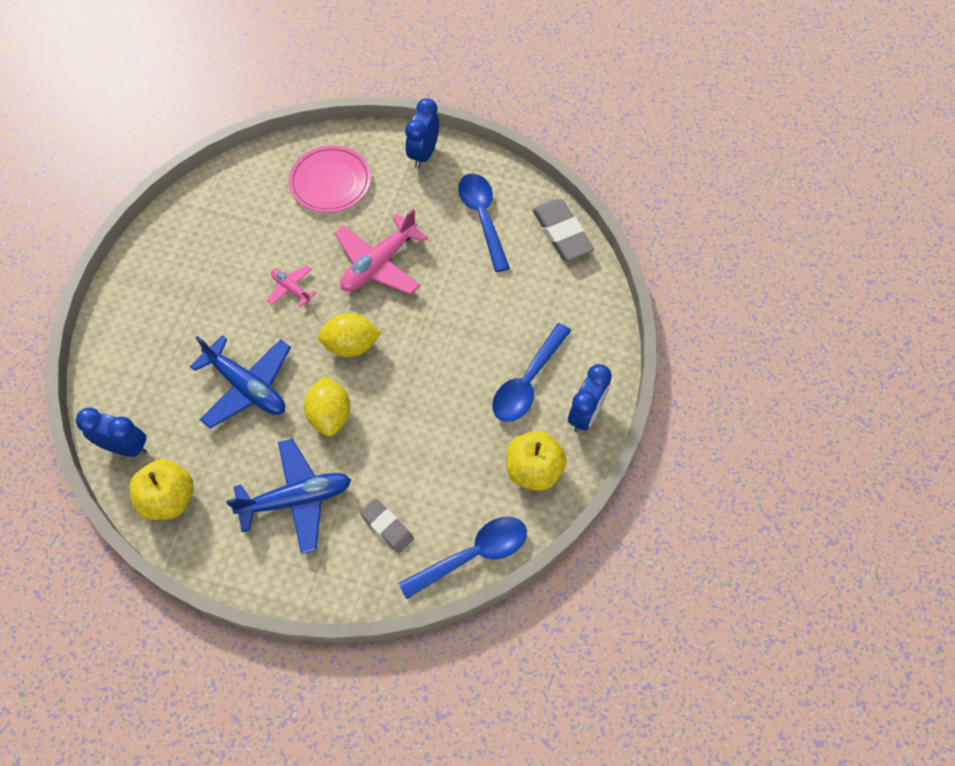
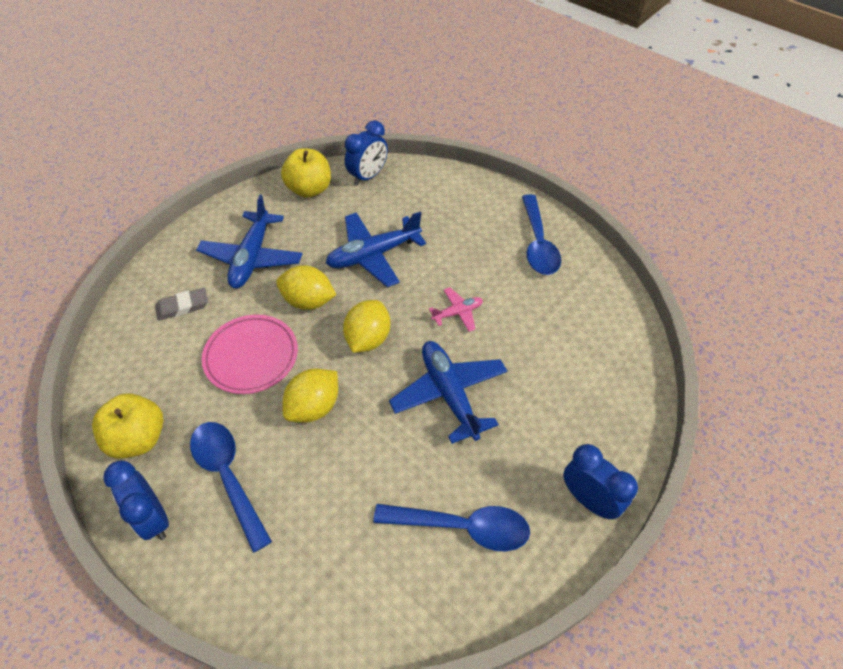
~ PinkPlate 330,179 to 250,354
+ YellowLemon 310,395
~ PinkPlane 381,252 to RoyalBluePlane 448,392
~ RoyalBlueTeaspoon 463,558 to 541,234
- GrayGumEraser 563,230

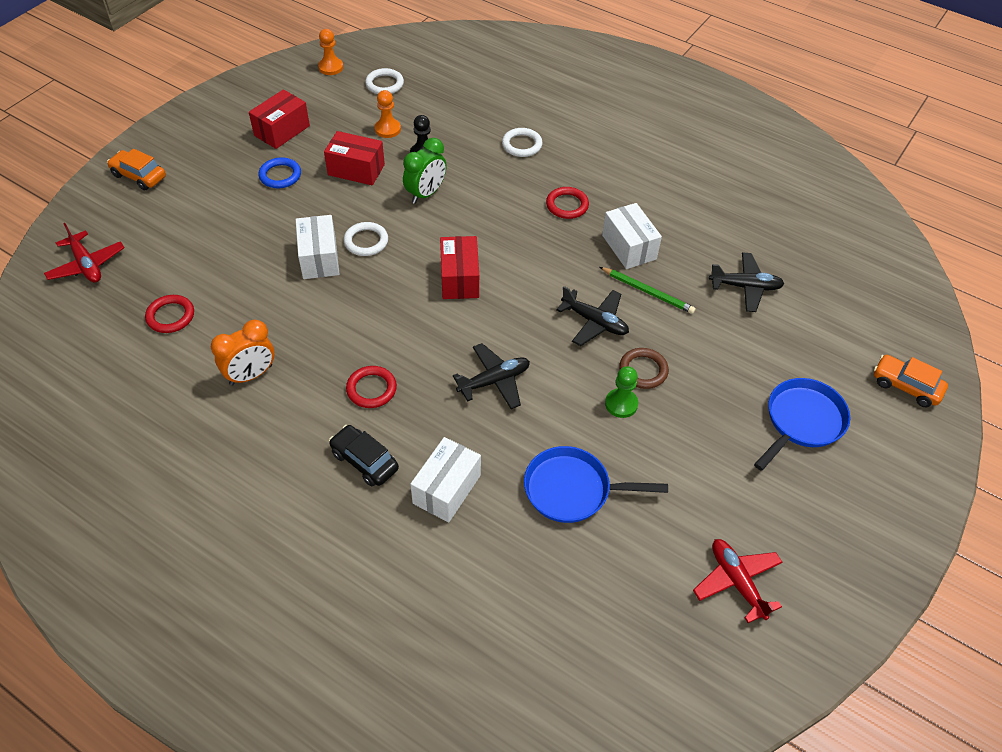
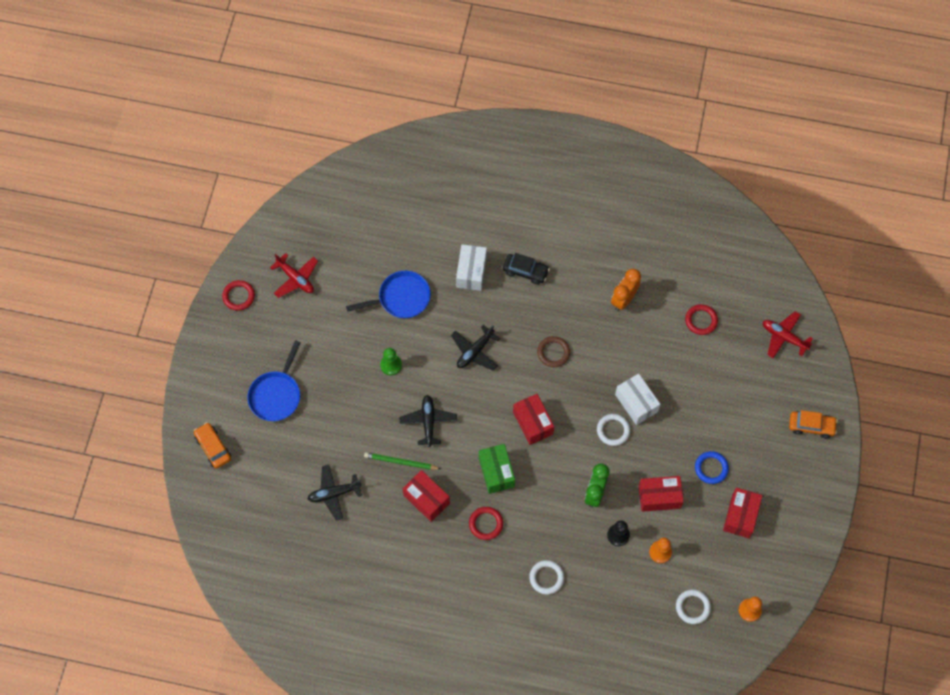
~ BrightOrangeCar 911,381 = 212,445 135 degrees counterclockwise
~ RedRing 371,387 to 238,295
~ JetBlackPlane 592,316 = 428,421 75 degrees clockwise
~ WhiteParcel 632,236 to RedParcel 426,496
+ LeafGreenParcel 497,469
~ BrownRing 644,368 to 553,351

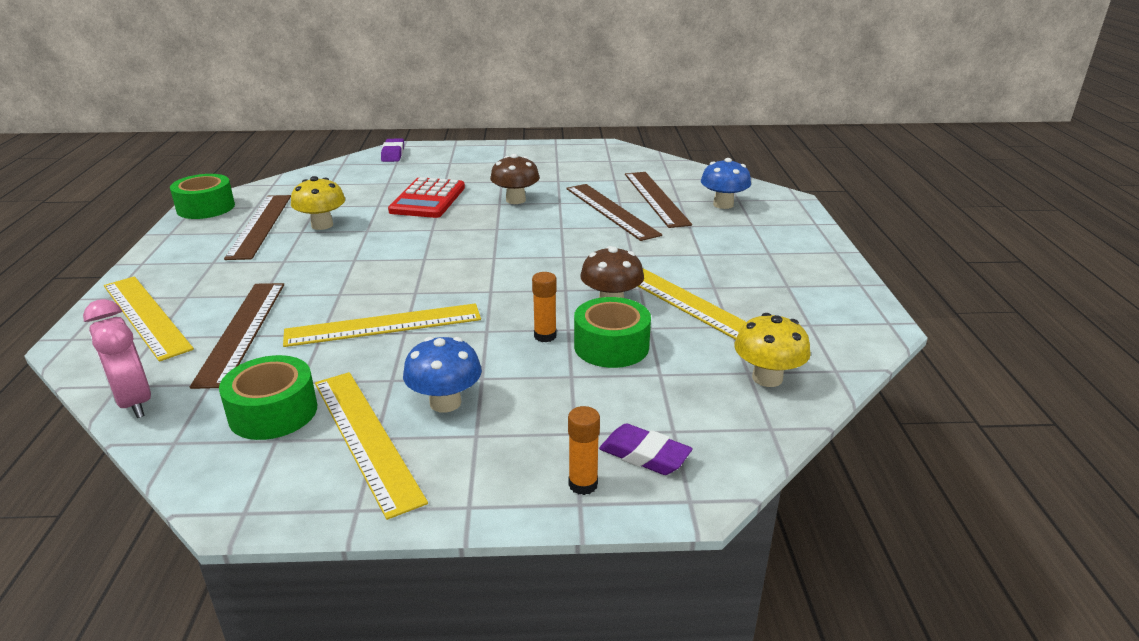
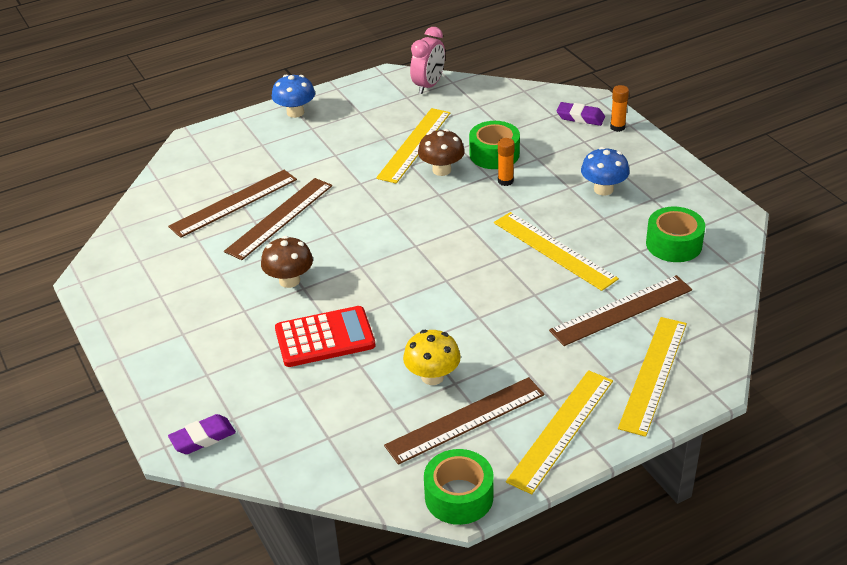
~ RoyalBlueToadstool 726,183 to 293,96
~ PinkClock 117,358 to 427,60
~ YellowMeasuringStick 371,446 to 559,432
~ RoyalPurpleGumEraser 646,449 = 580,114 75 degrees counterclockwise
- YellowToadstool 772,350

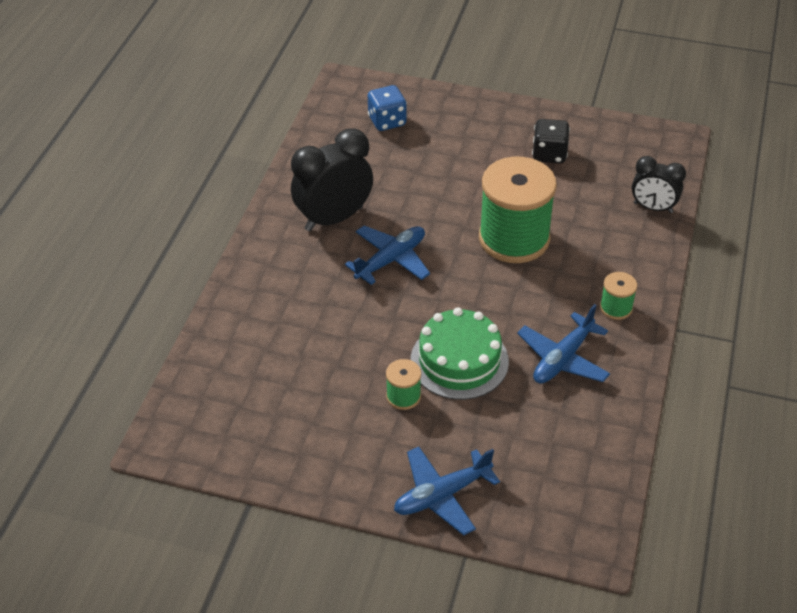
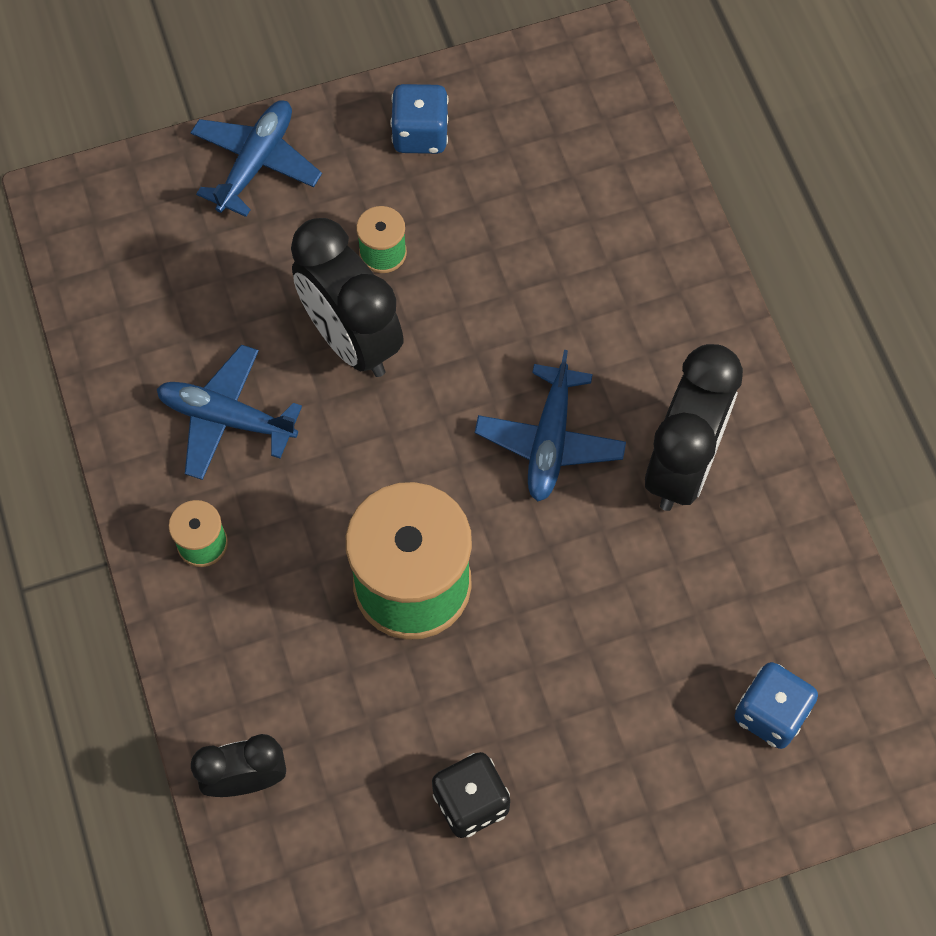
~ RoyalBluePlane 563,344 = 229,412 75 degrees counterclockwise
~ LeafGreenCake 460,353 to JetBlackClock 347,297
+ RoyalBlueDice 419,119

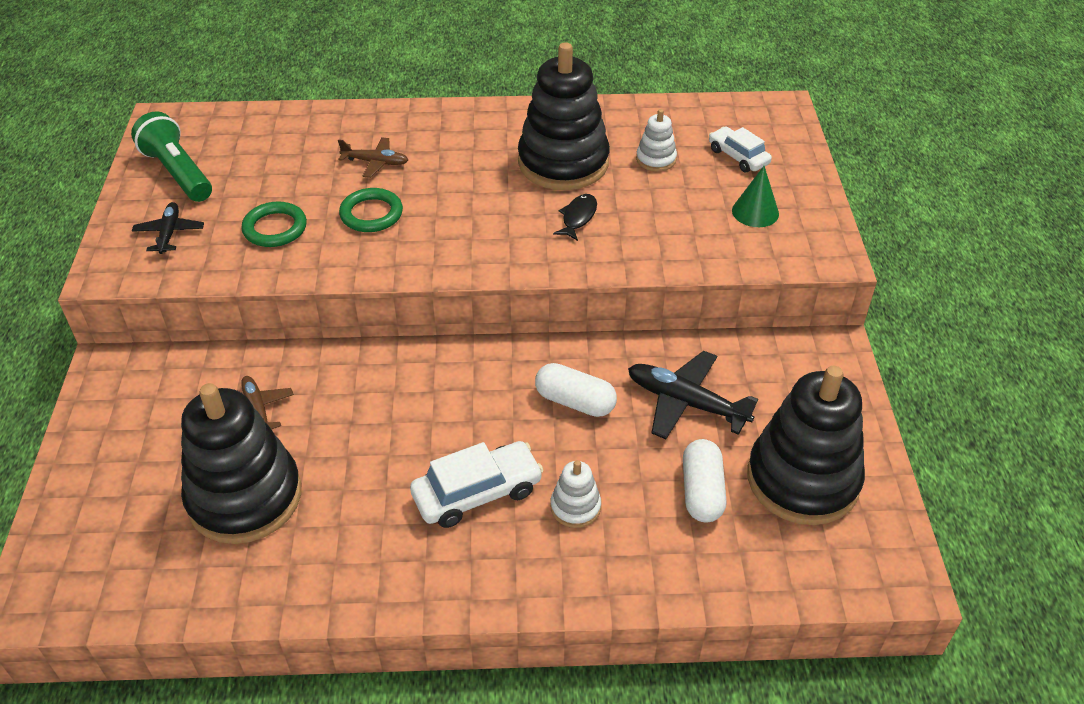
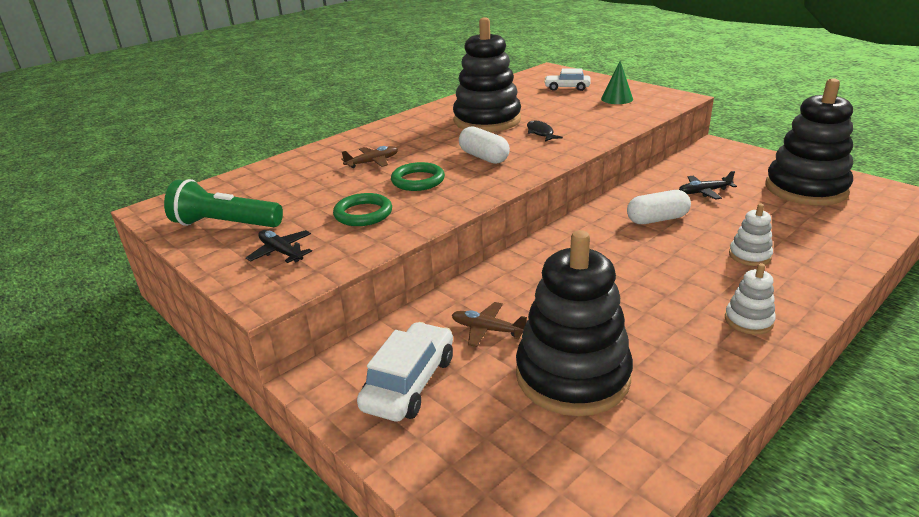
~ WhiteCar 477,484 to 405,372
~ WhitePill 705,480 to 484,145
~ JetBlackPlane 693,395 = 708,185 x0.60
~ WhiteRingStacker 656,140 to 750,299

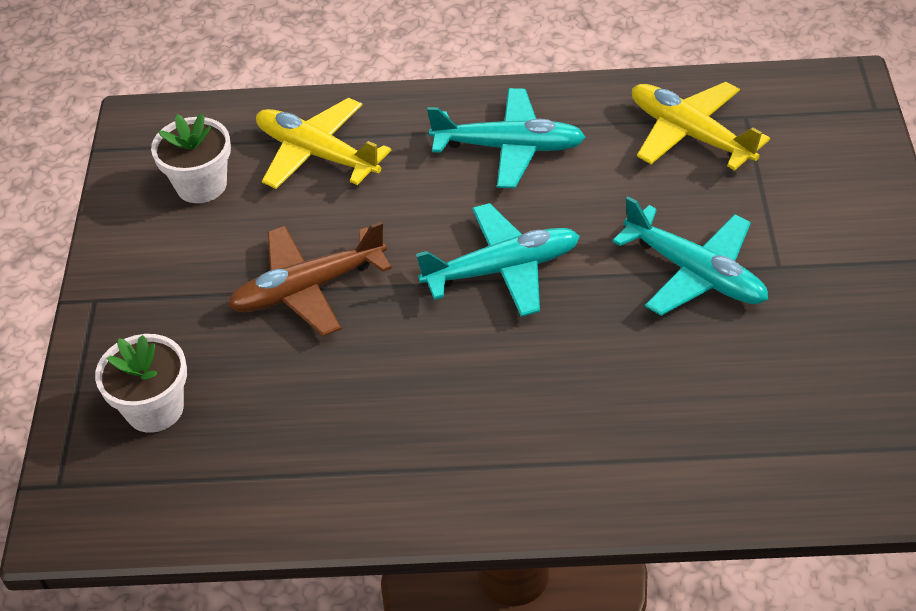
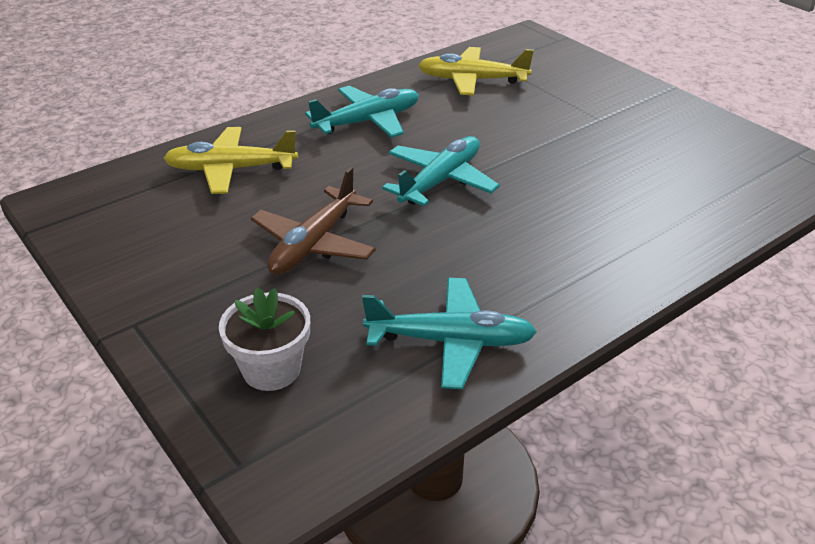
~ AquaPlane 690,256 to 449,333
- WhitePottedPlant 191,158

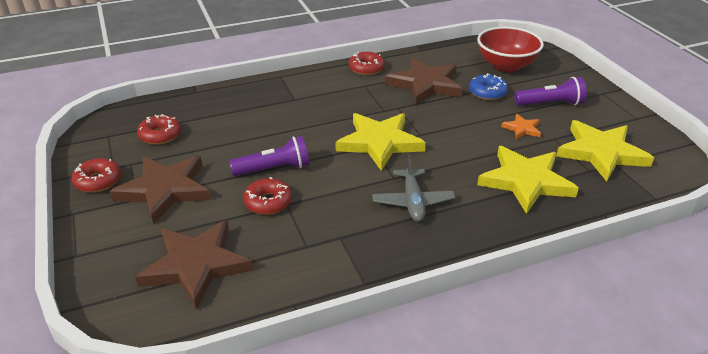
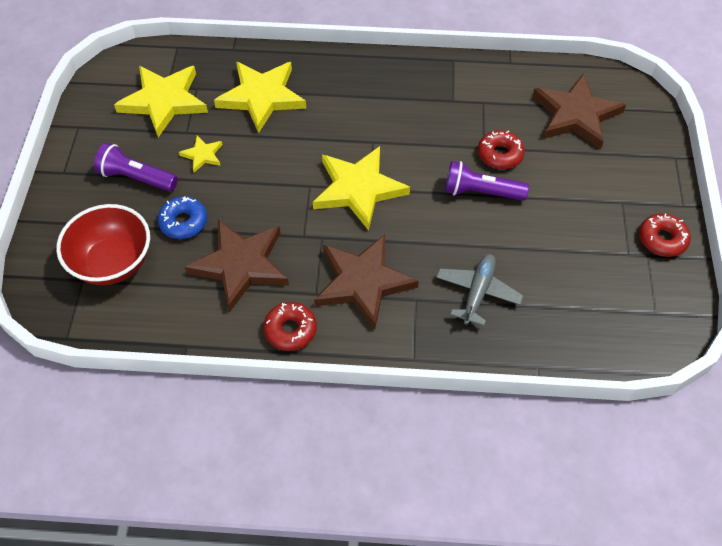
~ BrightOrangeStar 521,126 to YellowStar 201,154
~ BrownStar 160,190 to 366,282
~ GrayPlane 414,188 to 479,290
- RedDonut 159,129

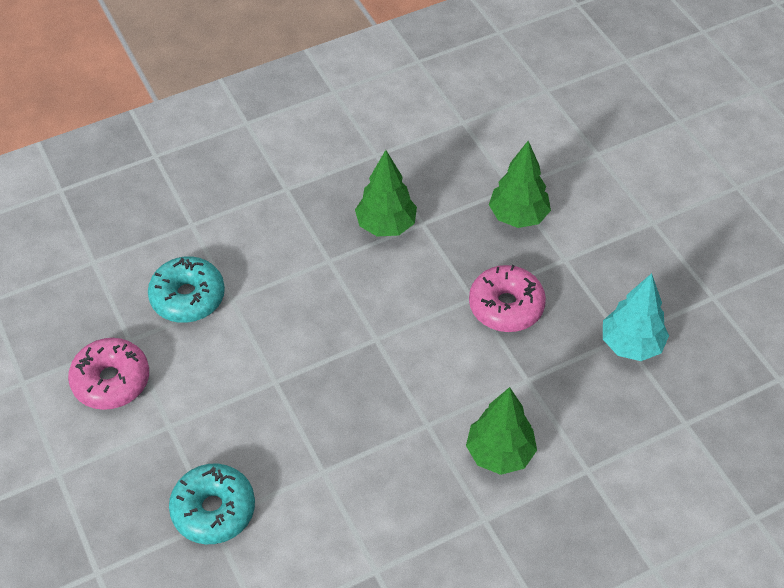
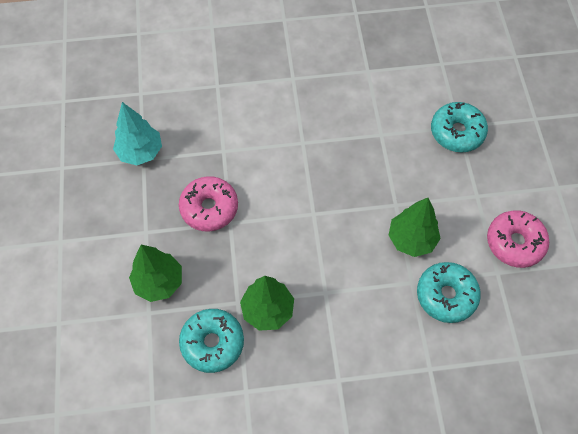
+ AquaDonut 211,341
~ LeafGreenFirTree 501,431 to 415,227

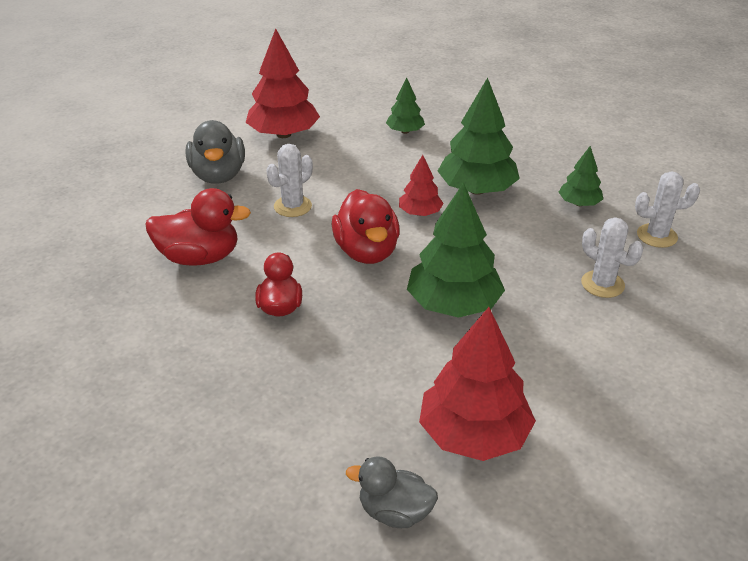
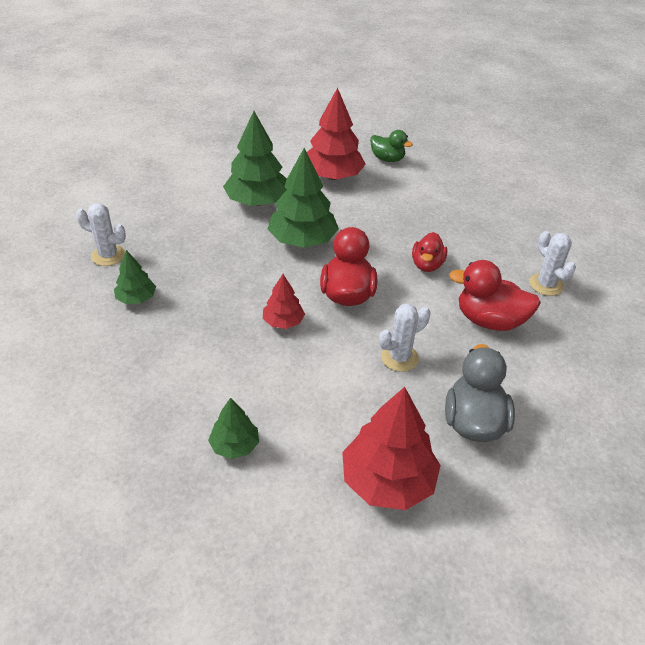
~ LeafGreenFirTree 479,136 to 255,158
~ GrayRubberDuck 392,492 to LeafGreenRubberDuck 391,146
~ WhiteCactus 612,257 to 552,263

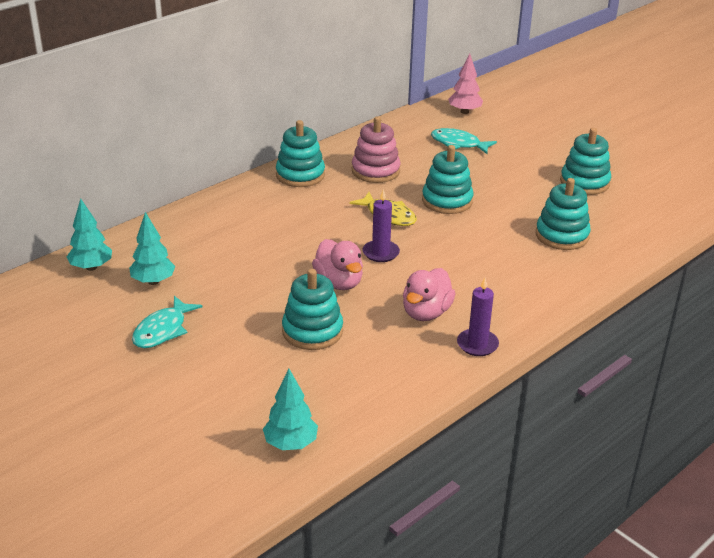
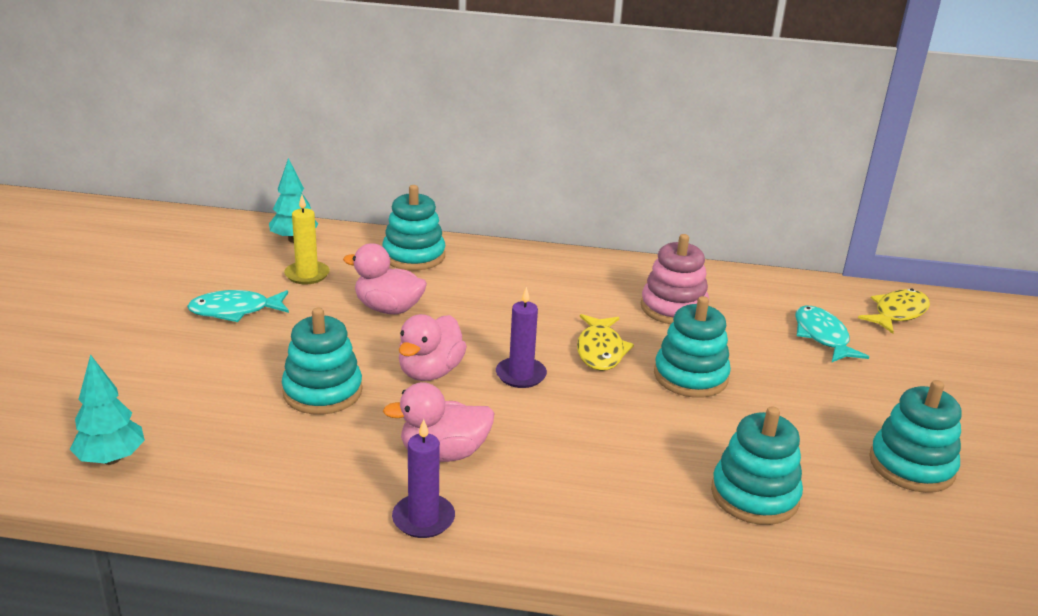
~ AquaFirTree 152,248 to YellowCandle 307,239
+ PinkRubberDuck 385,278
~ AquaRingStacker 300,153 to 414,227
~ PinkFirTree 465,83 to YellowFish 894,311

